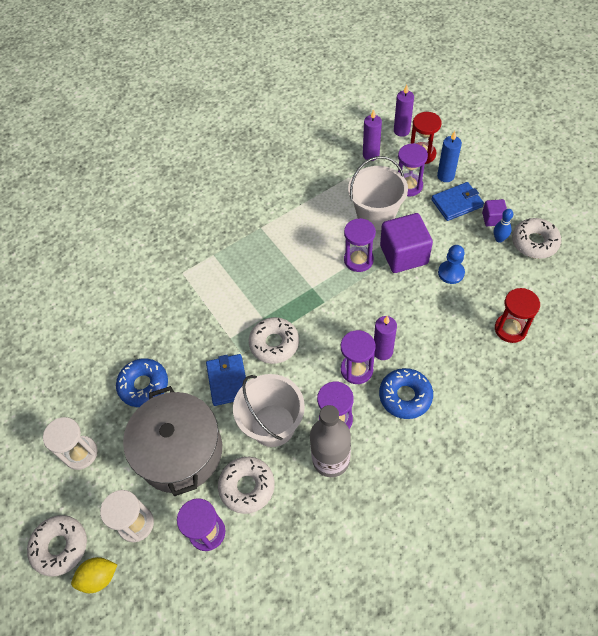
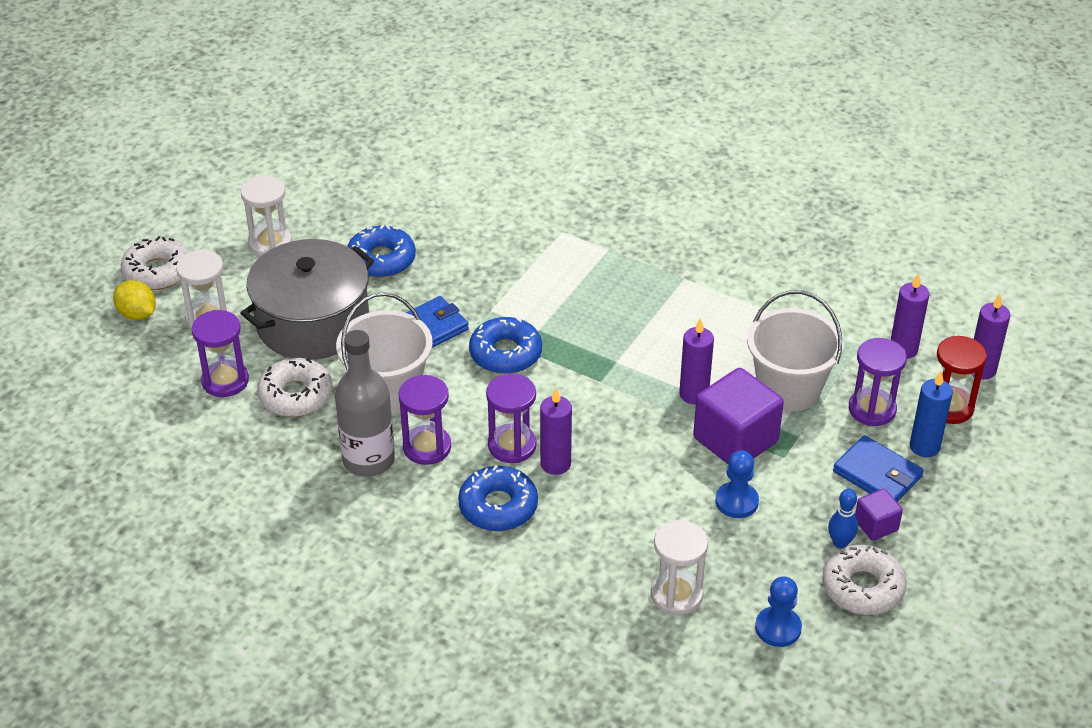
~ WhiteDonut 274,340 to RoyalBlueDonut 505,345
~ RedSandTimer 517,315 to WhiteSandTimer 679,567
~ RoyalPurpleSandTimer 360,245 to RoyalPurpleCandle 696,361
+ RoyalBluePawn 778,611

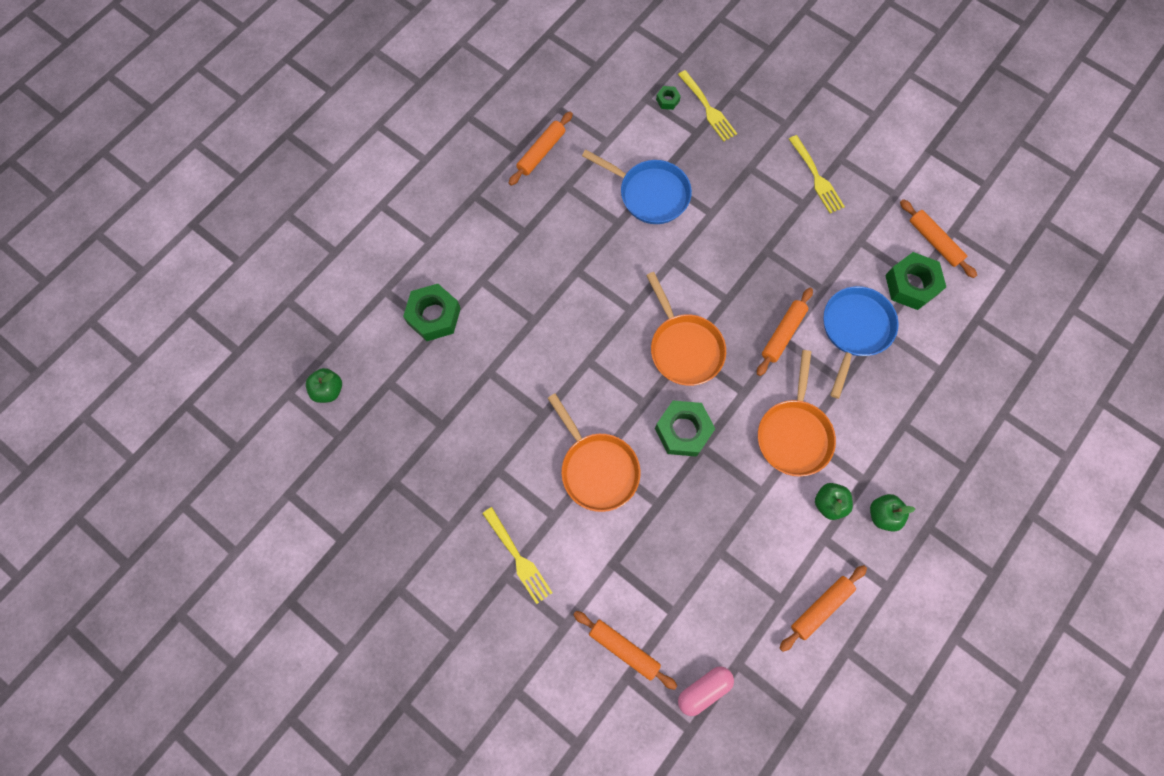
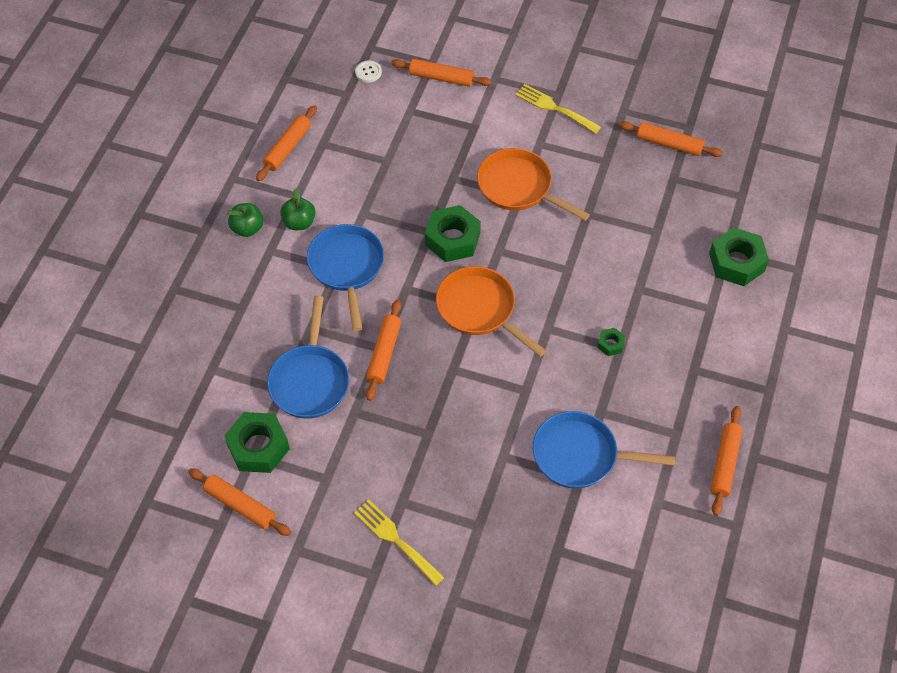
~ BrightOrangePan 797,413 to RoyalBluePan 345,277
~ PinkPill 706,691 to WhiteButton 368,71
~ LeafGreenNut 668,98 to 611,342
+ BrightOrangeRollingPin 671,139
- LeafGreenApple 324,385
- YellowTableFork 707,106

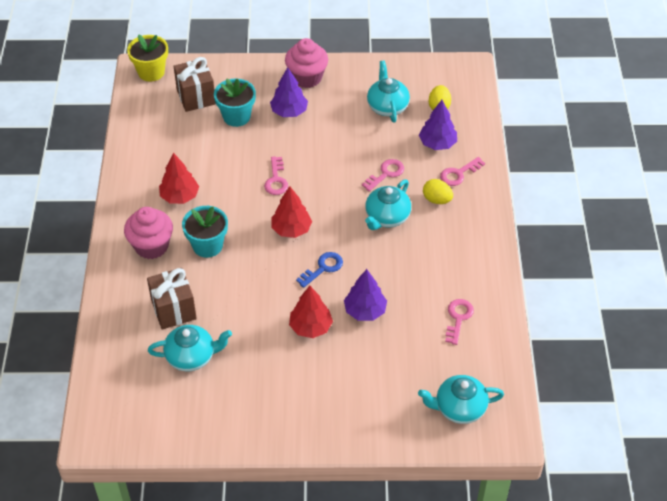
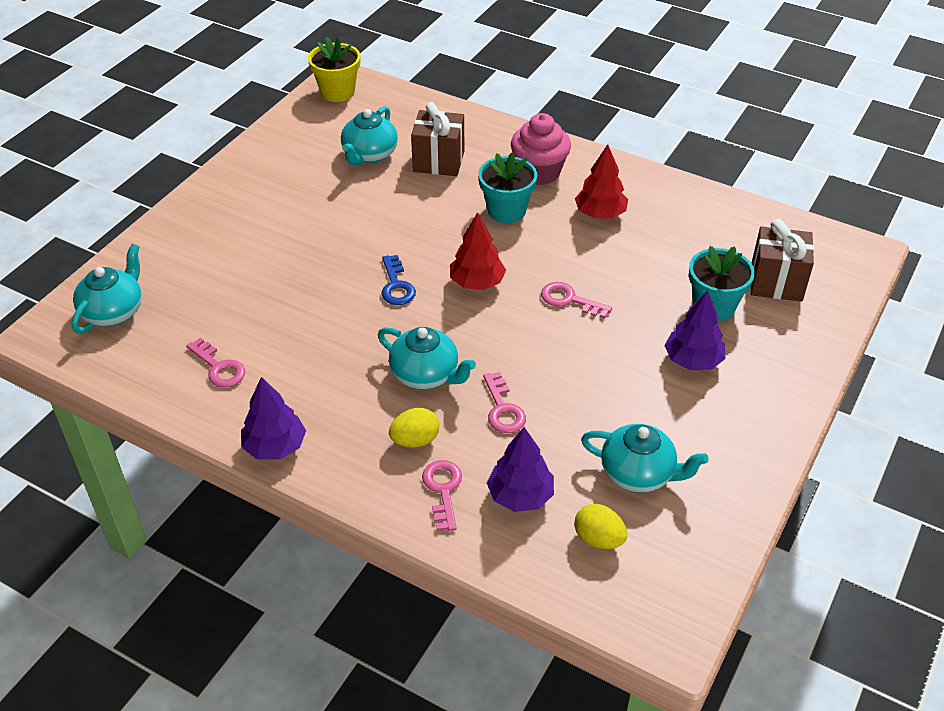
~ RoyalPurpleFirTree 365,295 to 273,418
~ YellowPottedPlant 147,58 to 334,69
~ AquaTeaPot 388,204 = 427,358 150 degrees clockwise
- PinkCupcake 306,63
- RedFirTree 311,312

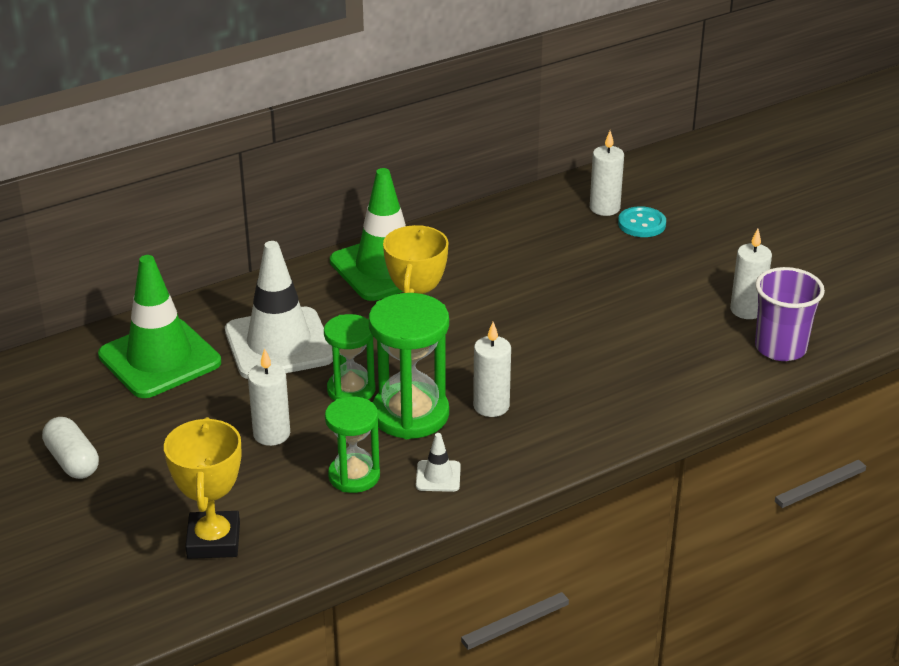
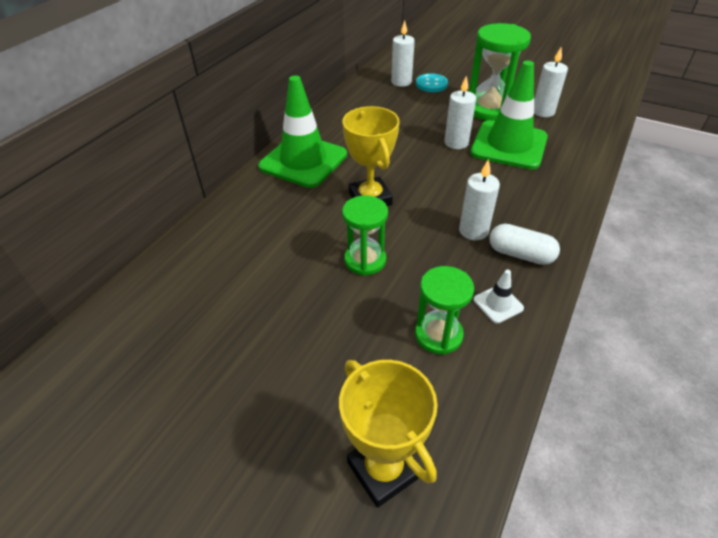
~ WhiteCandle 269,397 to 460,112
~ LeafGreenSandTimer 409,366 to 500,72
~ LeafGreenRoadCone 159,326 to 509,115
~ WhitePill 70,448 to 524,244
- WhiteRoadCone 279,310
- RoyalPurpleTumbler 790,314

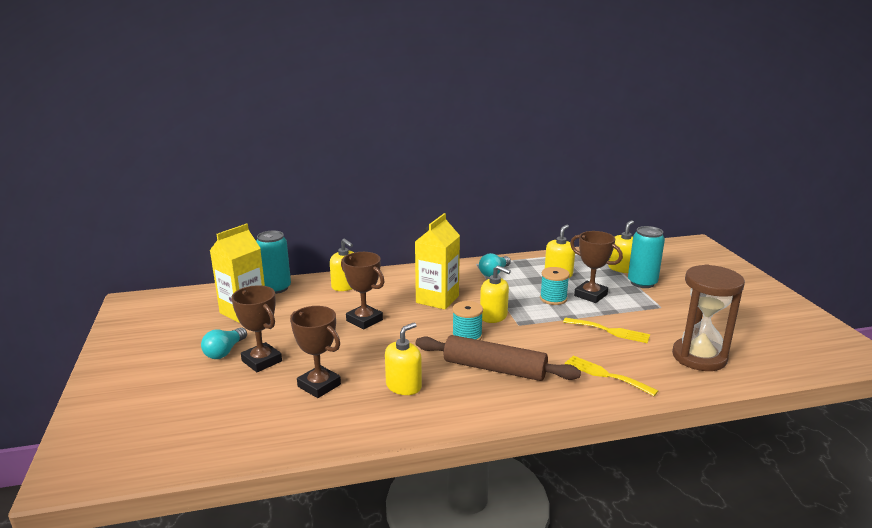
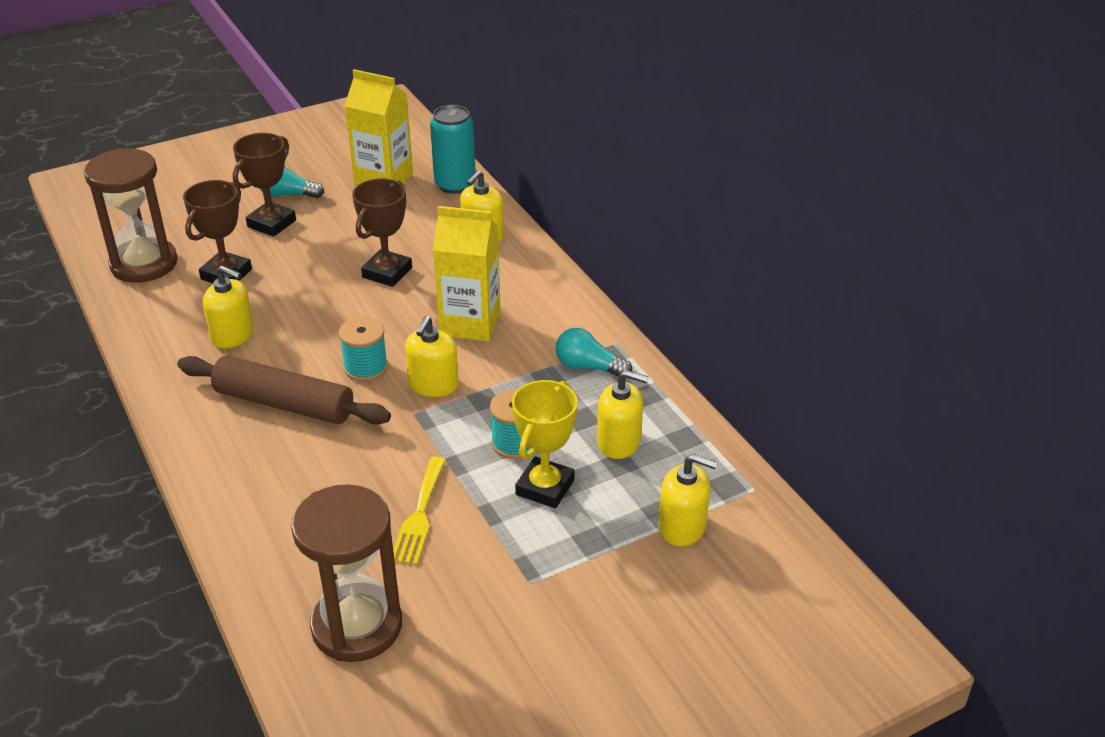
+ BrownSandTimer 130,215
~ BrownRollingPin 498,358 = 284,390 75 degrees counterclockwise
~ BrownTrophy 596,267 to YellowTrophy 545,444
- YellowTableFork 611,375
- AquaSodaCan 646,257

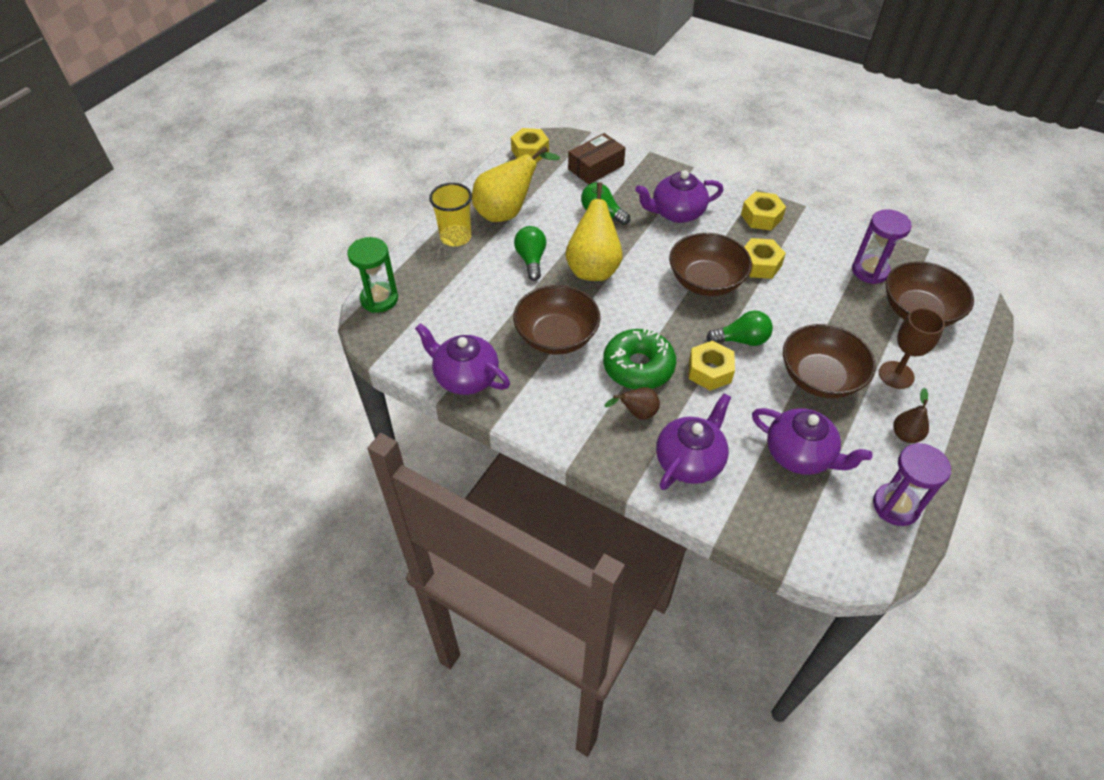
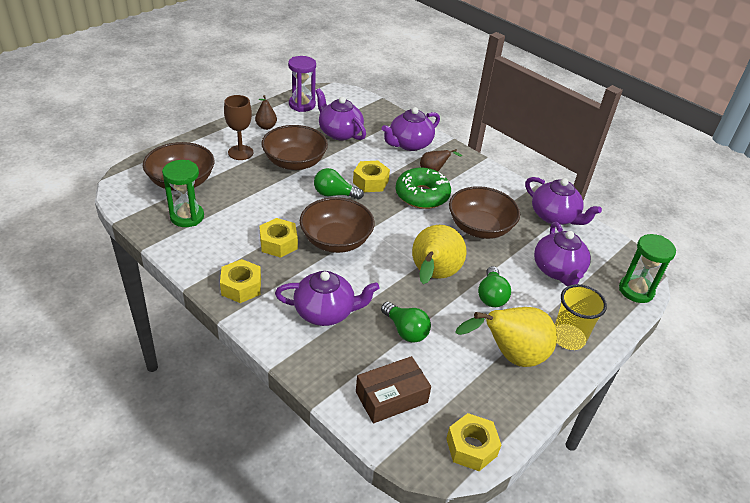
~ RoyalPurpleSandTimer 882,246 to LeafGreenSandTimer 183,193
+ RoyalPurpleTeaPot 562,254

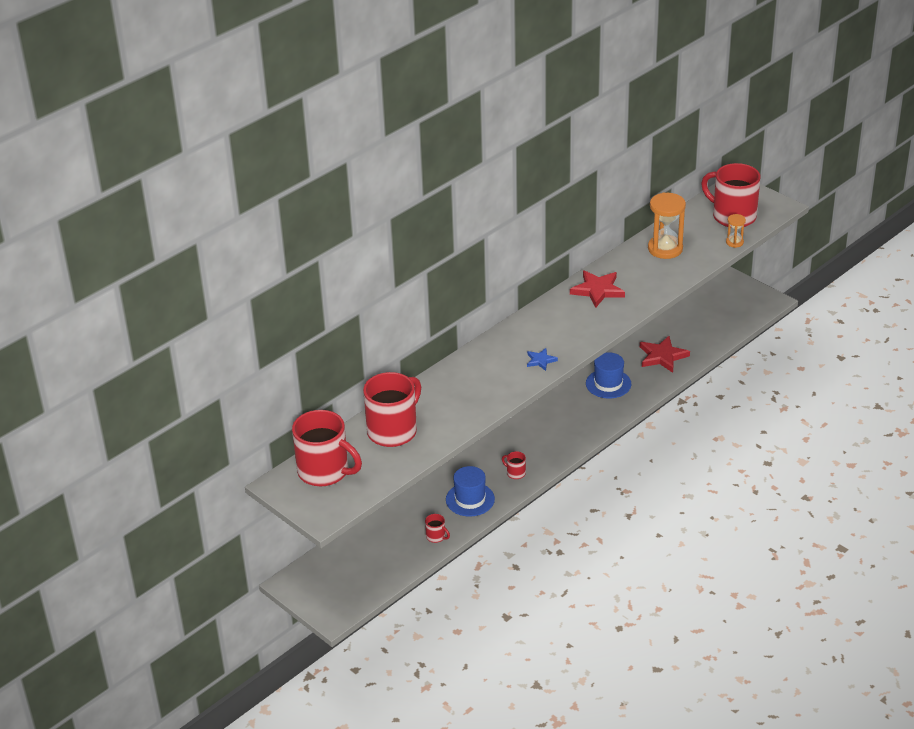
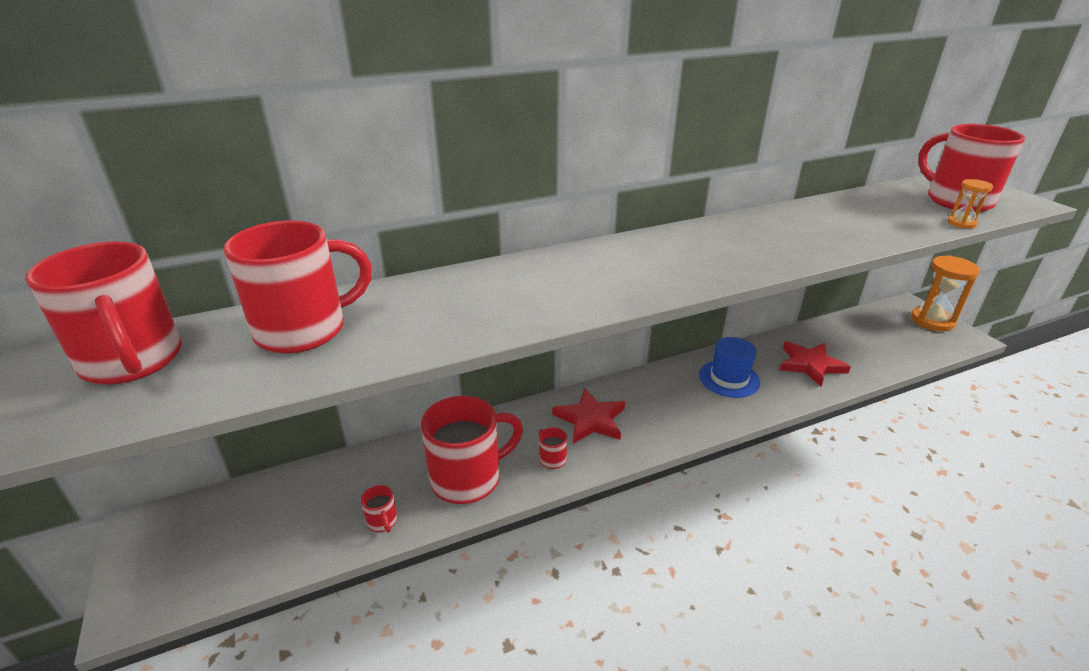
~ RoyalBlueTallHat 470,491 to RedMug 472,450
~ RedStar 597,289 to 588,416
~ BrightOrangeSandTimer 667,225 to 945,293
- RoyalBlueStar 542,359

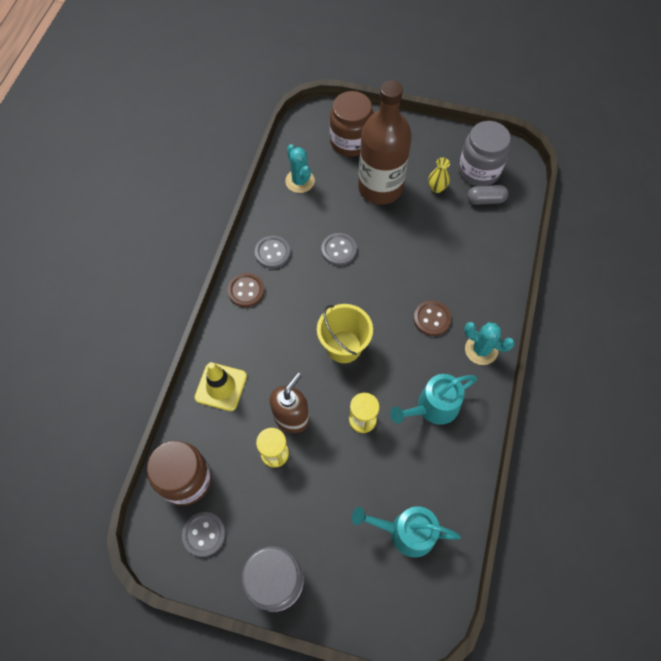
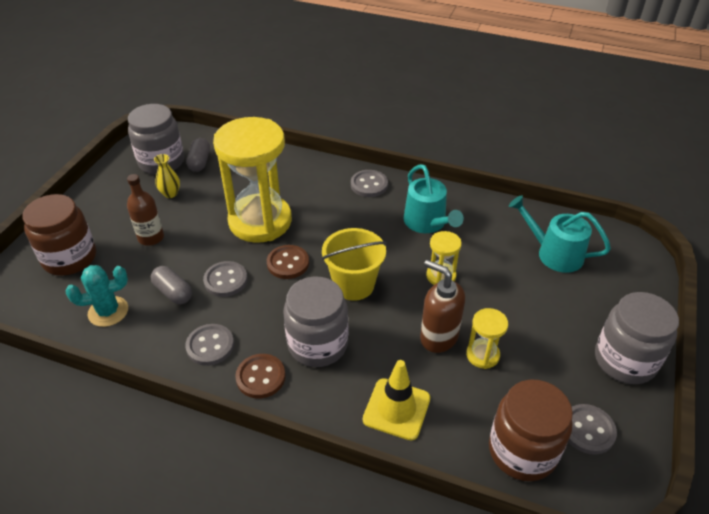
~ BrownBottle 385,142 = 145,210 x0.48
+ GrayPill 171,285
+ YellowSandTimer 252,180
~ BrownButton 432,318 to 288,262
+ GrayJar 316,322
~ AquaCactus 489,343 to GrayButton 369,183
~ AquaWateringCan 406,531 = 560,234 105 degrees clockwise

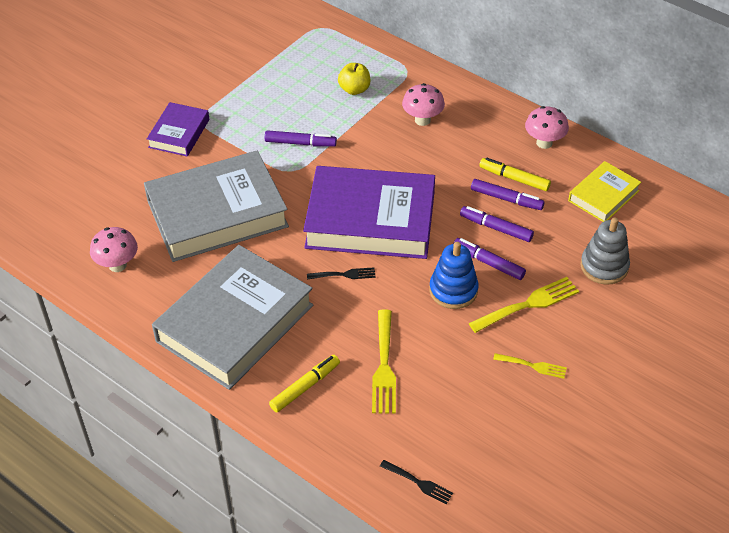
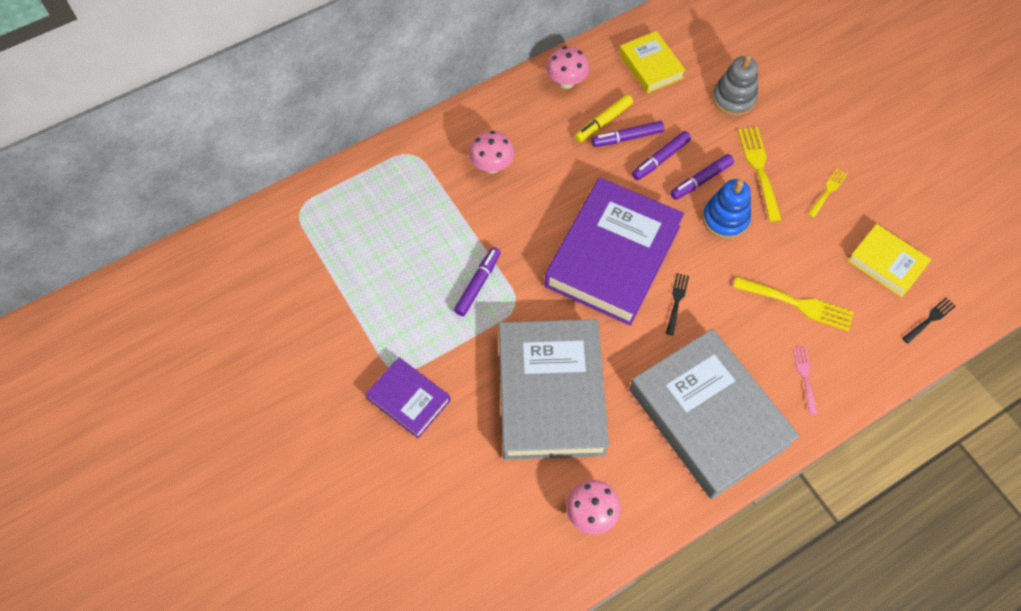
~ RoyalPurpleFeltPen 508,194 = 628,134 150 degrees counterclockwise
~ YellowFeltPen 304,384 to PinkTableFork 805,381
+ YellowHardcover 889,260
- YellowApple 354,79

